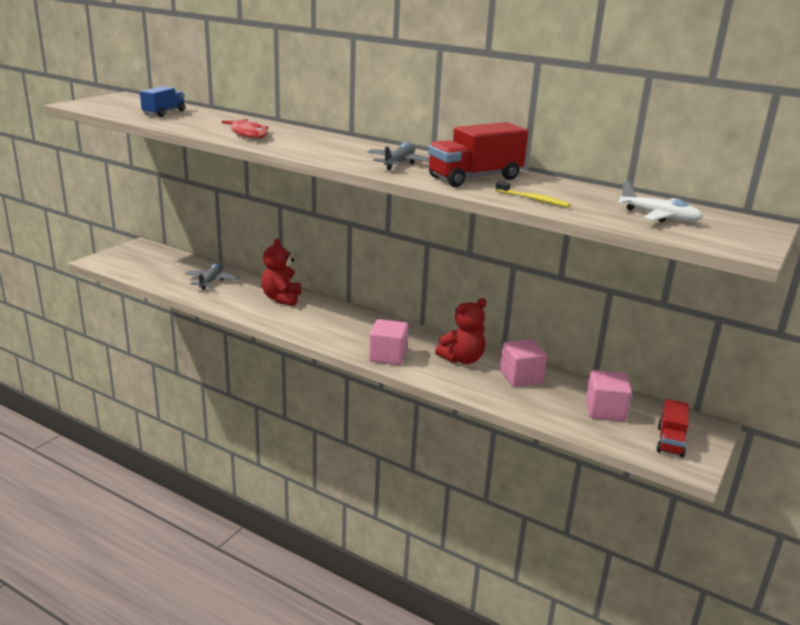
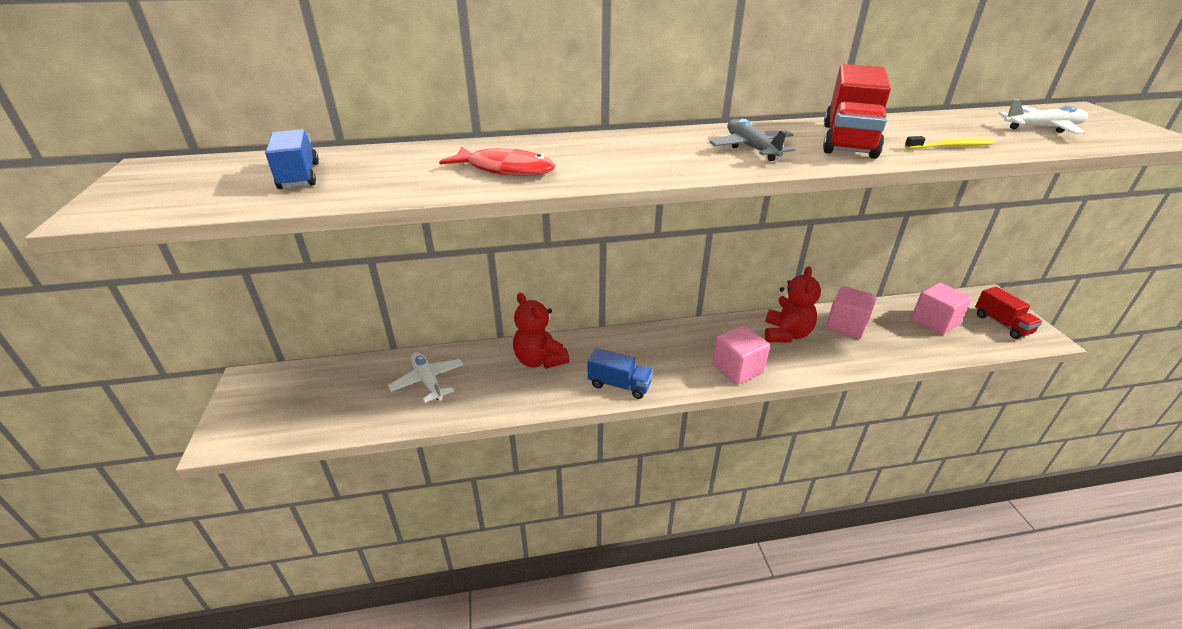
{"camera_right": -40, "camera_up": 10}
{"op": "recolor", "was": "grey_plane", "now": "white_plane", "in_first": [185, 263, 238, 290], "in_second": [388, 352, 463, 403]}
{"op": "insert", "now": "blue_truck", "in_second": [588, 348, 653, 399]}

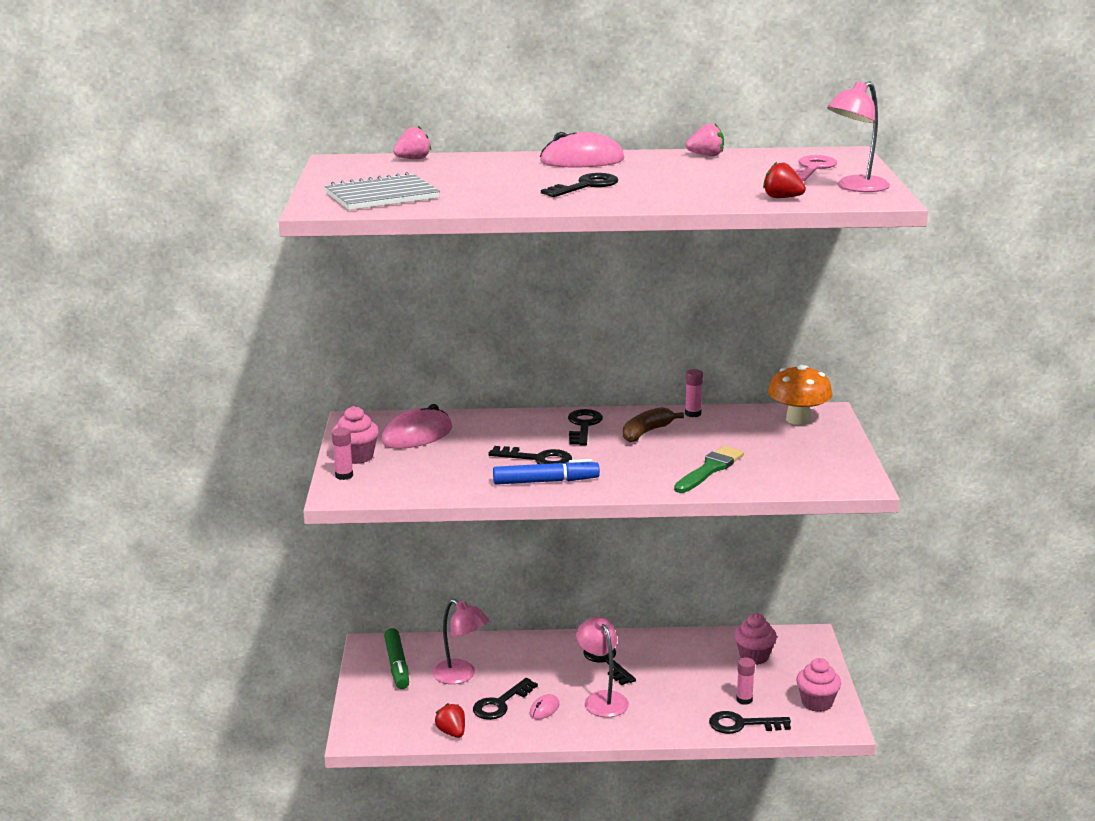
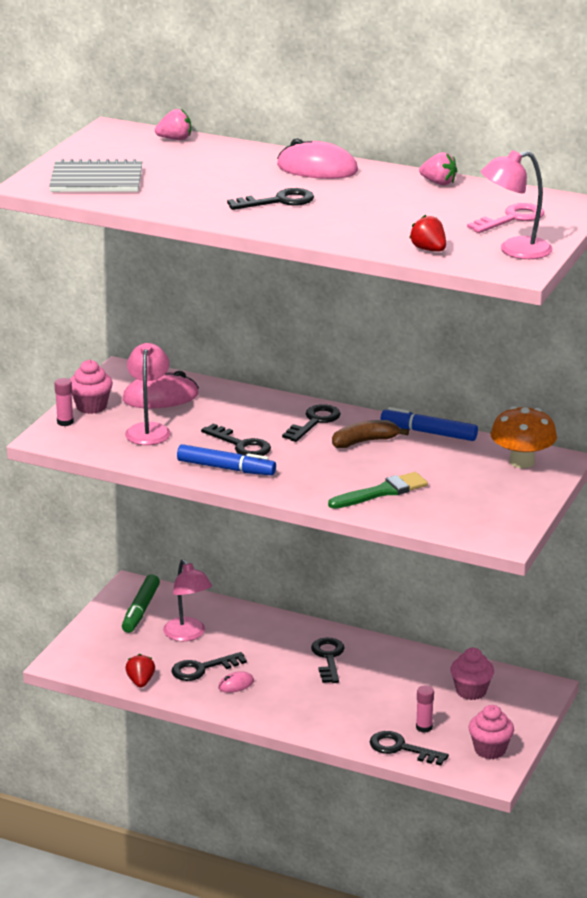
{"camera_right": 25, "camera_up": 5}
{"op": "move", "was": "pink_lamp", "in_first": [576, 617, 629, 717], "in_second": [125, 343, 170, 445]}
{"op": "replace", "was": "pink_glue_stick", "now": "blue_marker", "in_first": [685, 369, 703, 417], "in_second": [381, 407, 478, 441]}

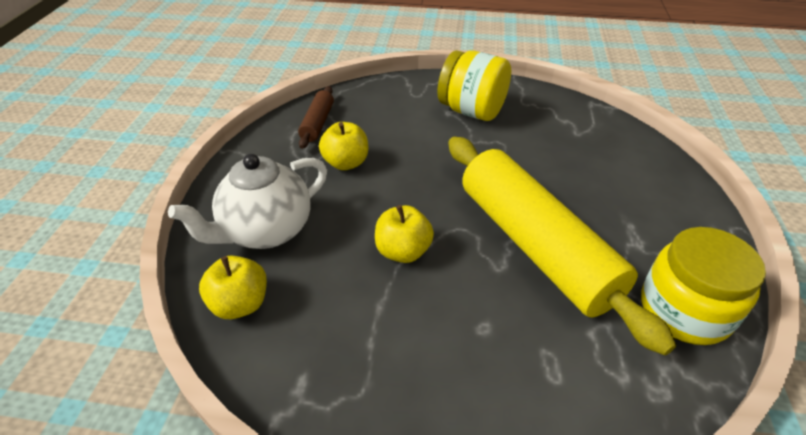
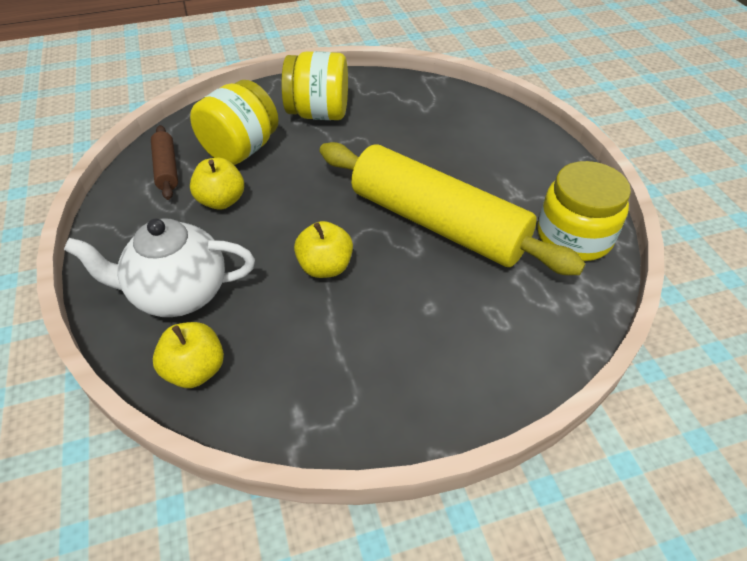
{"camera_right": -25, "camera_up": 5}
{"op": "rotate", "was": "white_teapot", "in_first": [168, 154, 327, 249], "in_second": [64, 218, 255, 317], "clockwise": 60}
{"op": "insert", "now": "yellow_jar", "in_second": [190, 80, 279, 165]}

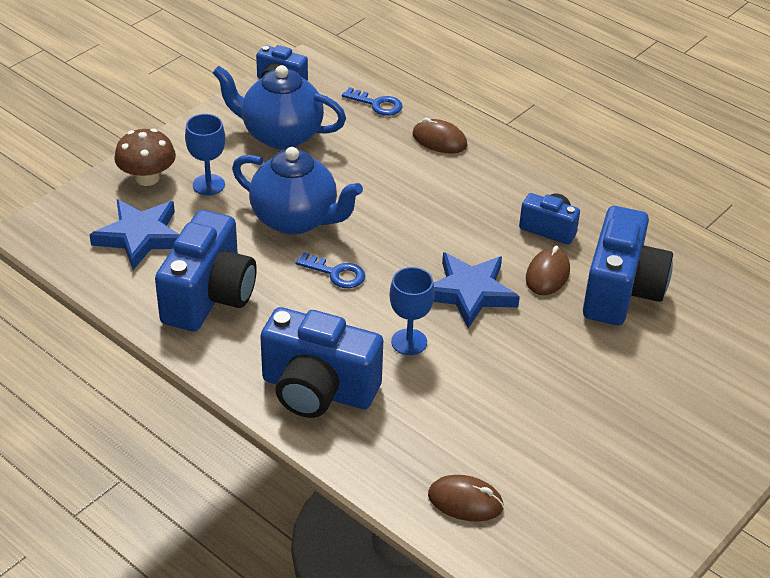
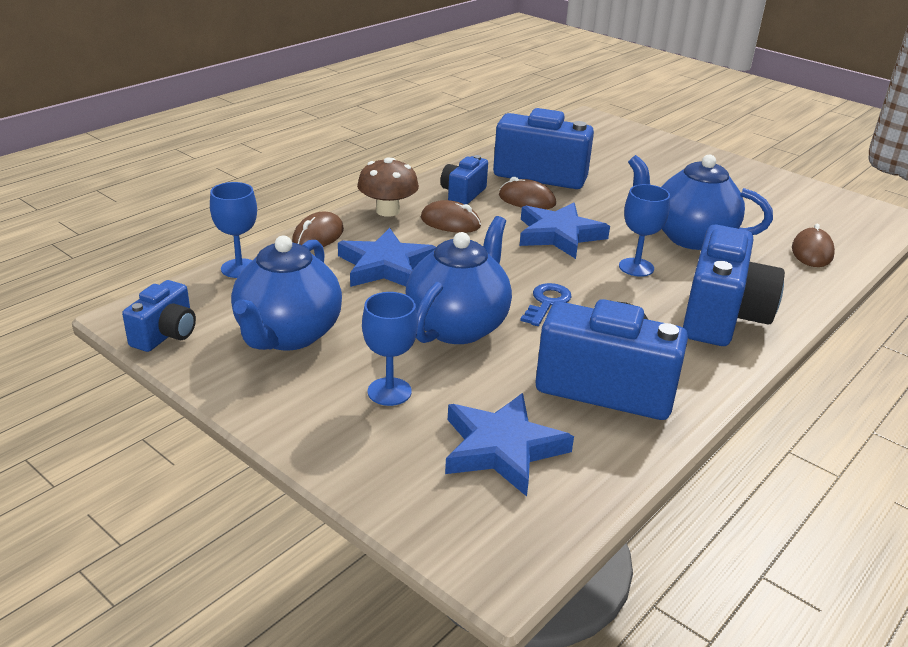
{"camera_right": -90, "camera_up": -10}
{"op": "move", "was": "brown_mushroom", "in_first": [114, 128, 176, 186], "in_second": [357, 158, 419, 217]}
{"op": "replace", "was": "blue_key", "now": "blue_goblet", "in_first": [342, 87, 403, 116], "in_second": [210, 182, 257, 278]}
{"op": "insert", "now": "blue_star", "in_second": [338, 228, 436, 287]}
{"op": "insert", "now": "brown_mouse", "in_second": [421, 200, 481, 233]}
{"op": "insert", "now": "blue_teapot", "in_second": [628, 154, 773, 250]}

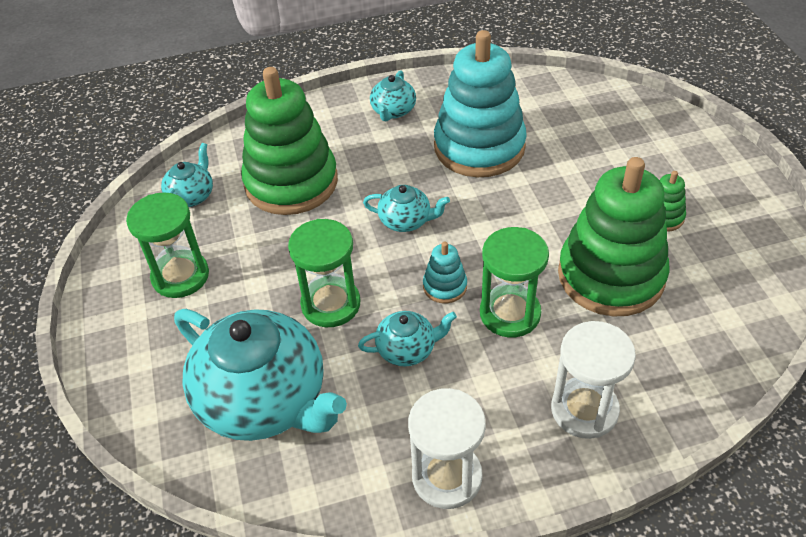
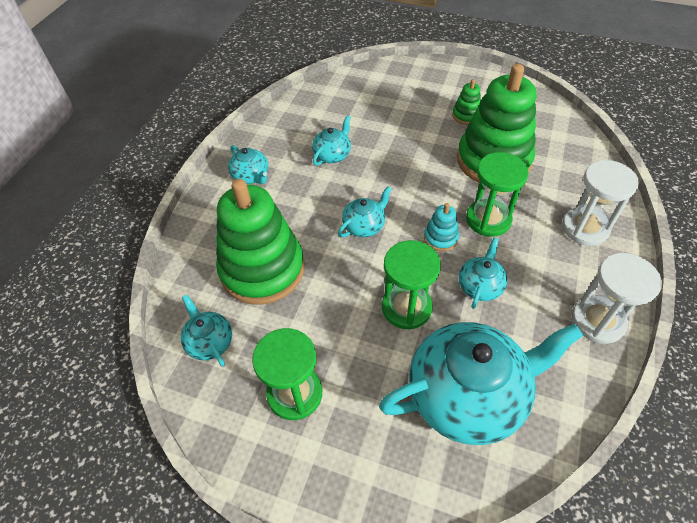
{"camera_right": -55, "camera_up": 5}
{"op": "replace", "was": "turquoise_stacking_toy", "now": "turquoise_teapot", "in_first": [434, 30, 527, 177], "in_second": [312, 115, 351, 166]}

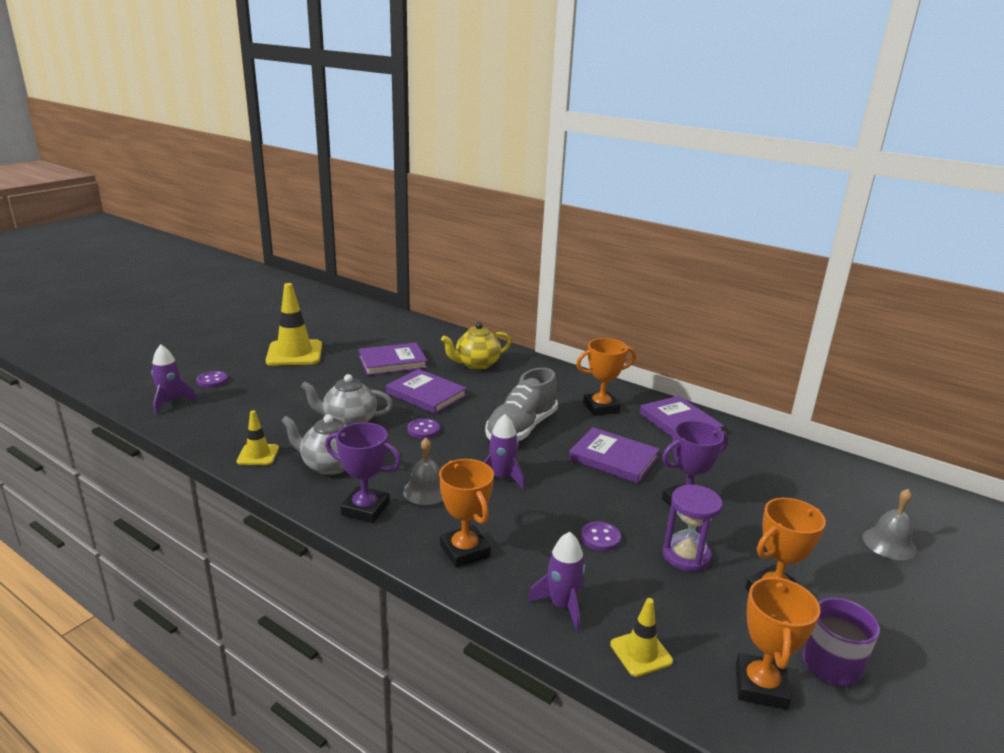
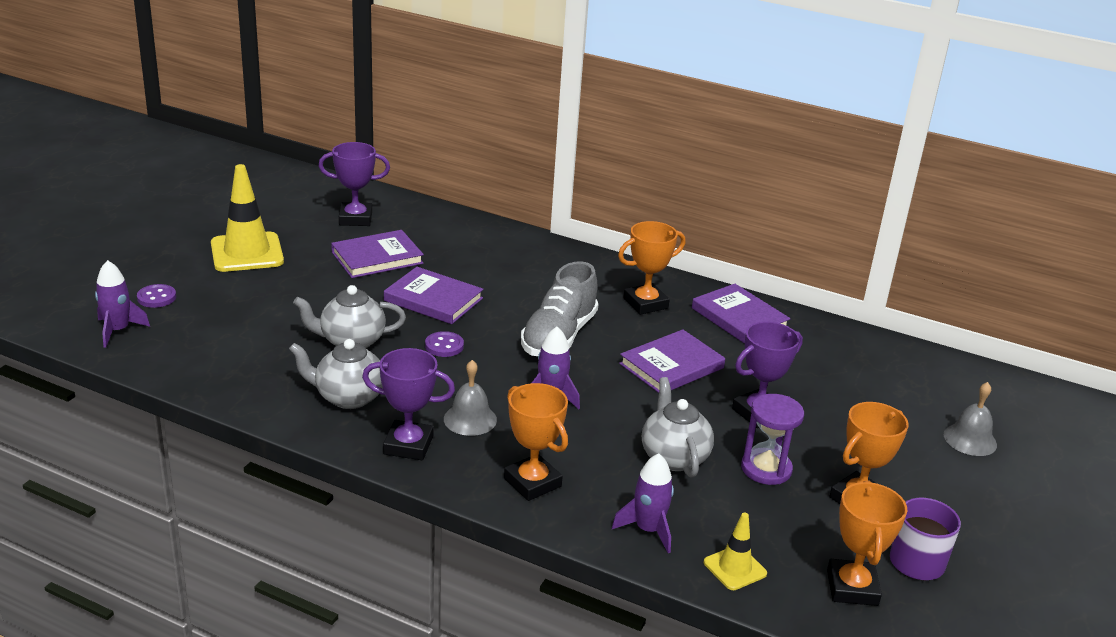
{"camera_right": -10, "camera_up": 5}
{"op": "delete", "was": "yellow_traffic_cone", "in_first": [237, 410, 279, 465]}
{"op": "delete", "was": "yellow_teapot", "in_first": [441, 322, 511, 370]}
{"op": "rotate", "was": "purple_book", "in_first": [569, 427, 660, 483], "in_second": [619, 329, 725, 393], "clockwise": -60}
{"op": "replace", "was": "purple_button", "now": "grey_teapot", "in_first": [581, 522, 621, 551], "in_second": [642, 377, 714, 478]}
{"op": "insert", "now": "purple_trophy", "in_second": [319, 142, 390, 226]}

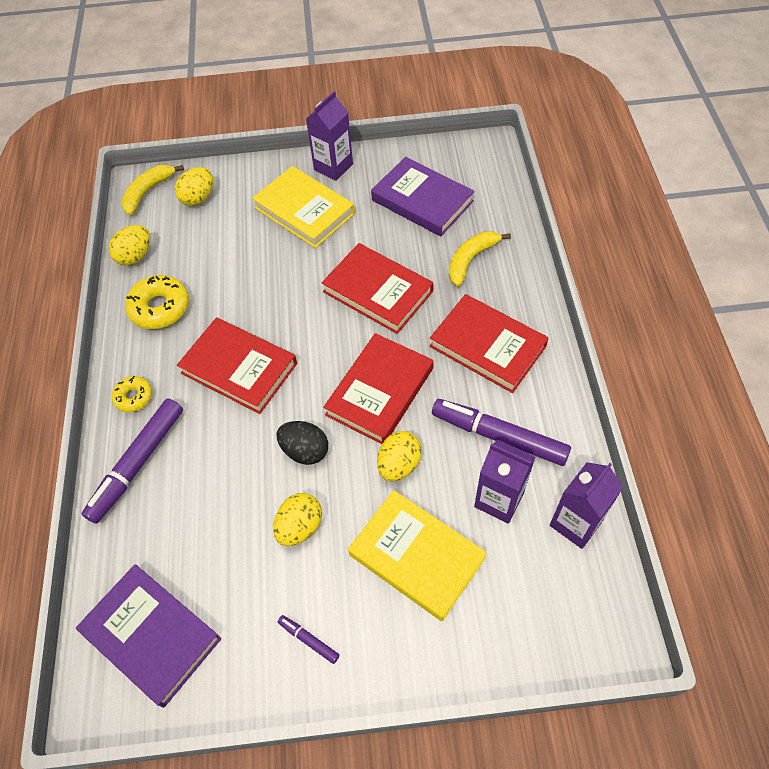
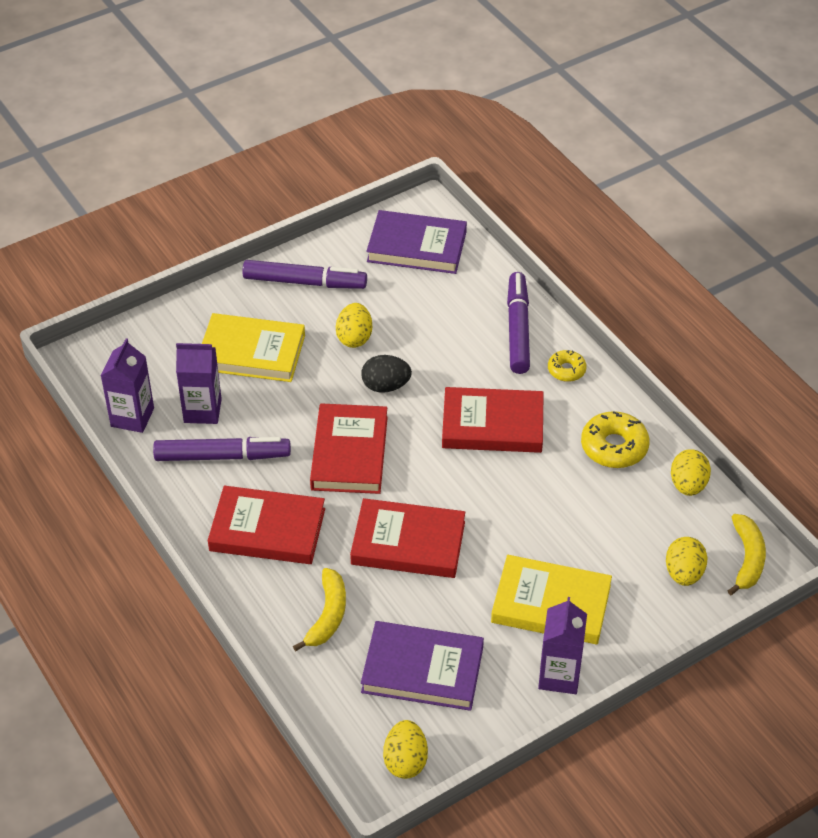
{"camera_right": 150, "camera_up": -10}
{"op": "resize", "was": "purple_marker", "in_first": [278, 615, 340, 664], "in_second": [242, 260, 367, 289], "ratio": 2.25}
{"op": "move", "was": "yellow_egg", "in_first": [377, 431, 422, 481], "in_second": [383, 720, 428, 779]}

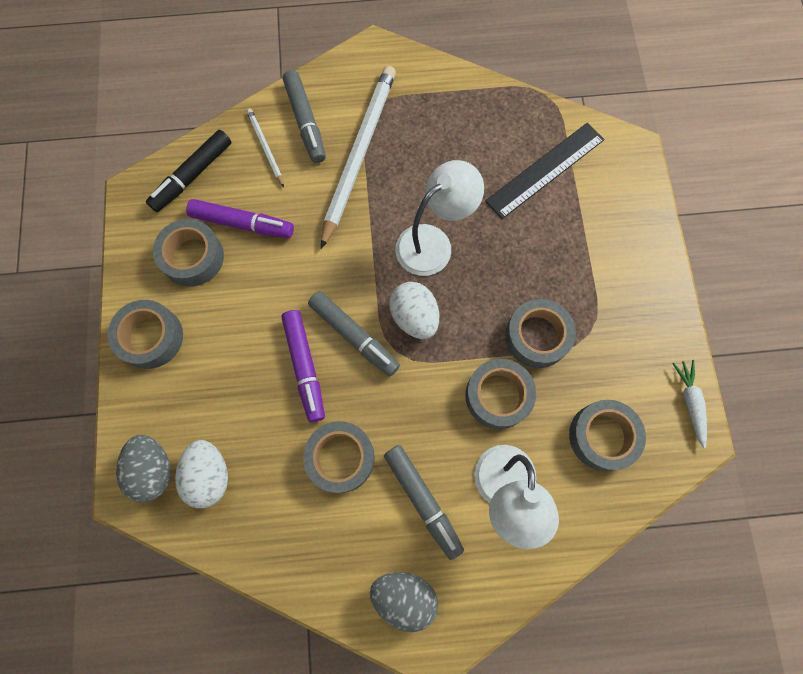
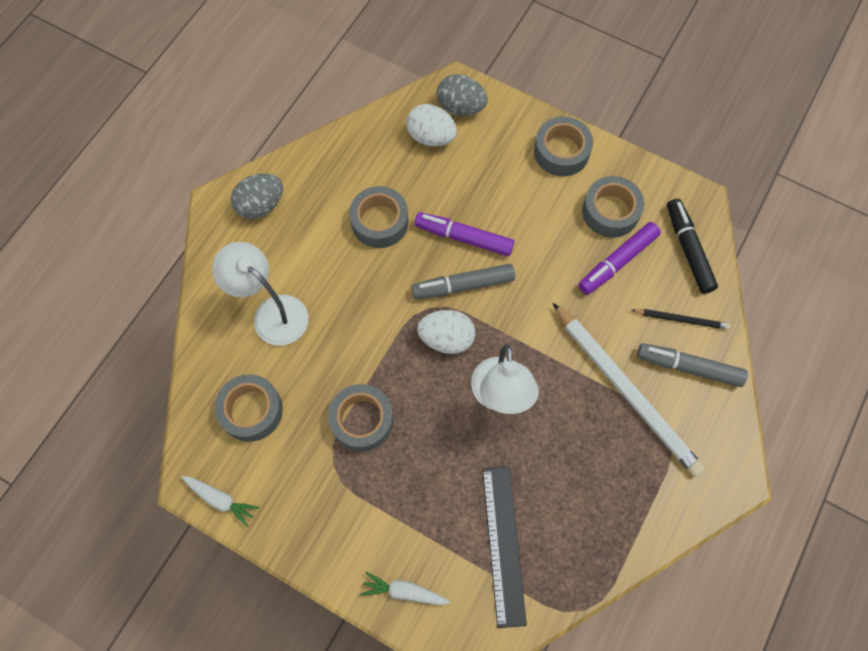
{"camera_right": 125, "camera_up": -5}
{"op": "recolor", "was": "white_pencil", "now": "black_pencil", "in_first": [246, 108, 284, 187], "in_second": [631, 309, 730, 330]}
{"op": "delete", "was": "grey_marker", "in_first": [384, 445, 464, 560]}
{"op": "delete", "was": "grey_tape", "in_first": [465, 359, 536, 429]}
{"op": "insert", "now": "white_carrot", "in_second": [361, 572, 450, 605]}

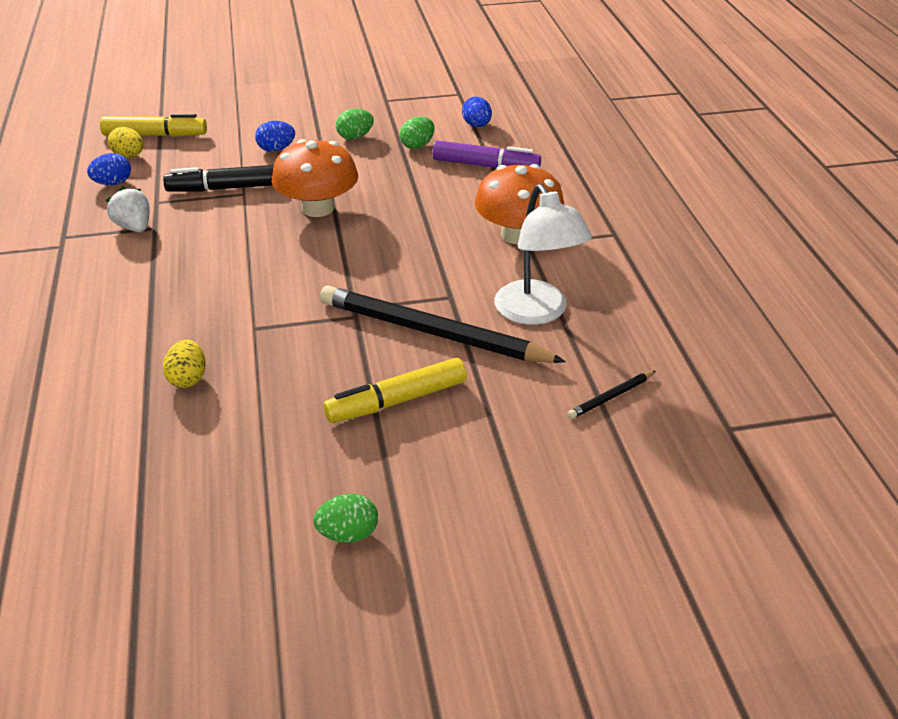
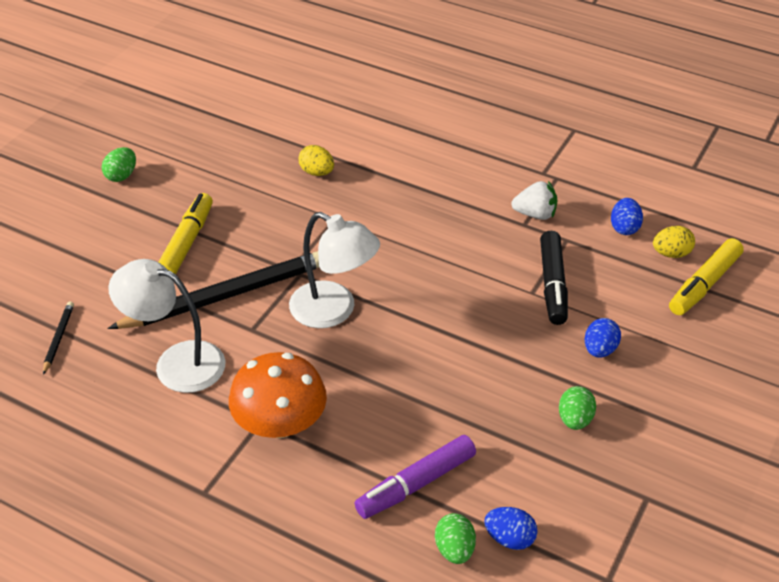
{"camera_right": 130, "camera_up": 5}
{"op": "rotate", "was": "black_marker", "in_first": [163, 165, 274, 192], "in_second": [540, 231, 568, 325], "clockwise": 150}
{"op": "delete", "was": "orange_mushroom", "in_first": [272, 139, 358, 217]}
{"op": "move", "was": "green_egg", "in_first": [400, 117, 435, 149], "in_second": [435, 513, 476, 564]}
{"op": "insert", "now": "white_lamp", "in_second": [289, 212, 380, 328]}

